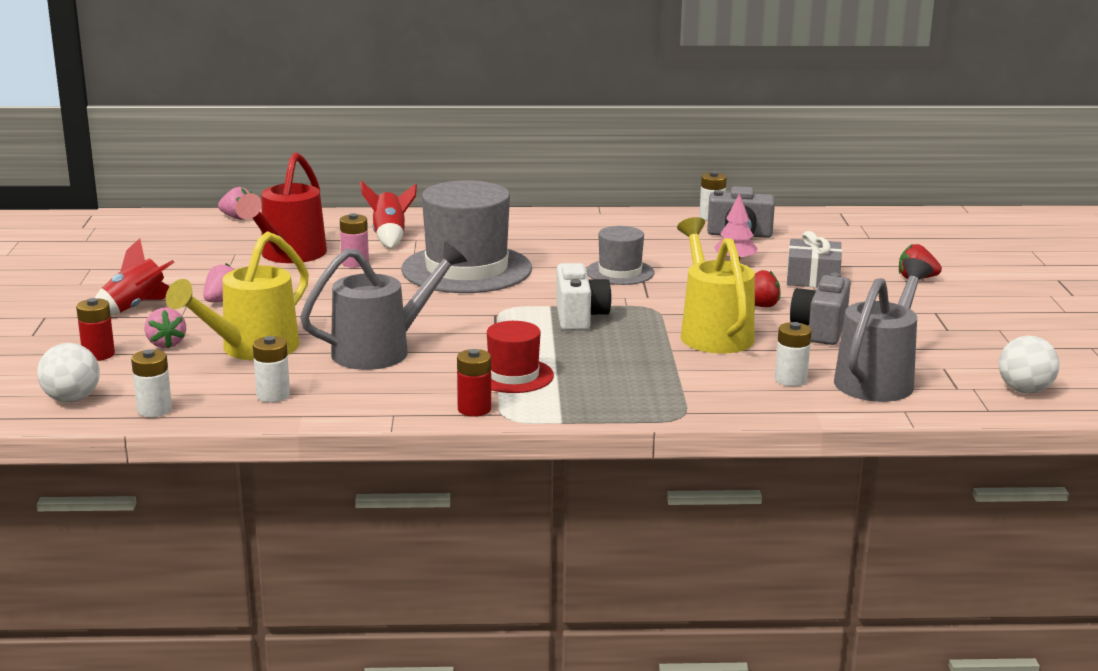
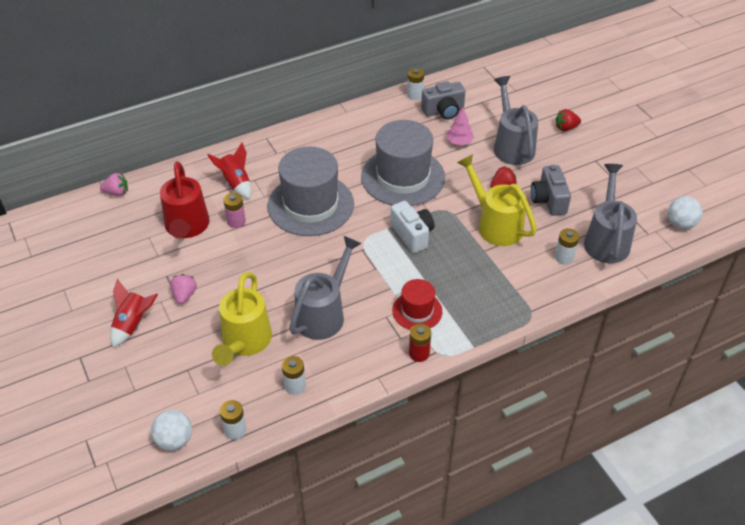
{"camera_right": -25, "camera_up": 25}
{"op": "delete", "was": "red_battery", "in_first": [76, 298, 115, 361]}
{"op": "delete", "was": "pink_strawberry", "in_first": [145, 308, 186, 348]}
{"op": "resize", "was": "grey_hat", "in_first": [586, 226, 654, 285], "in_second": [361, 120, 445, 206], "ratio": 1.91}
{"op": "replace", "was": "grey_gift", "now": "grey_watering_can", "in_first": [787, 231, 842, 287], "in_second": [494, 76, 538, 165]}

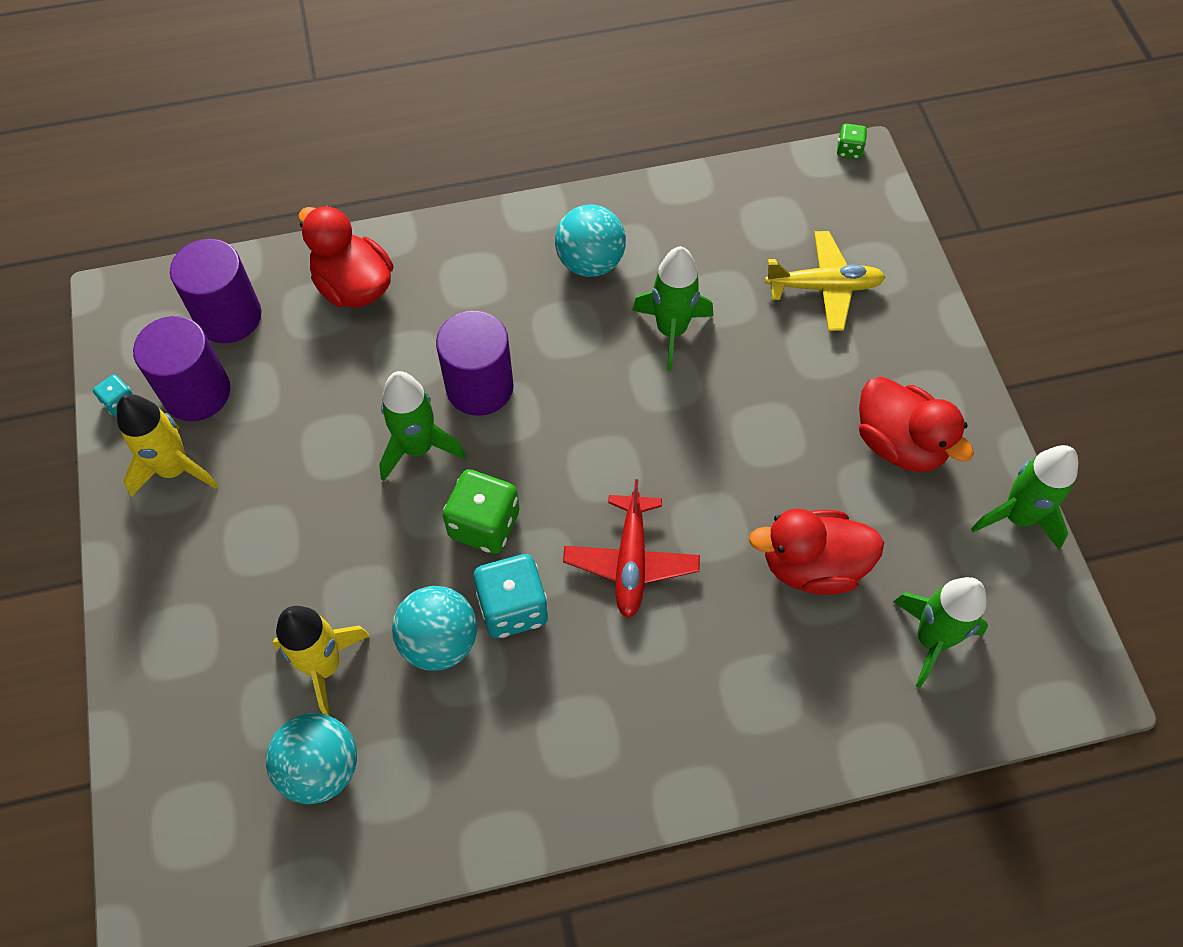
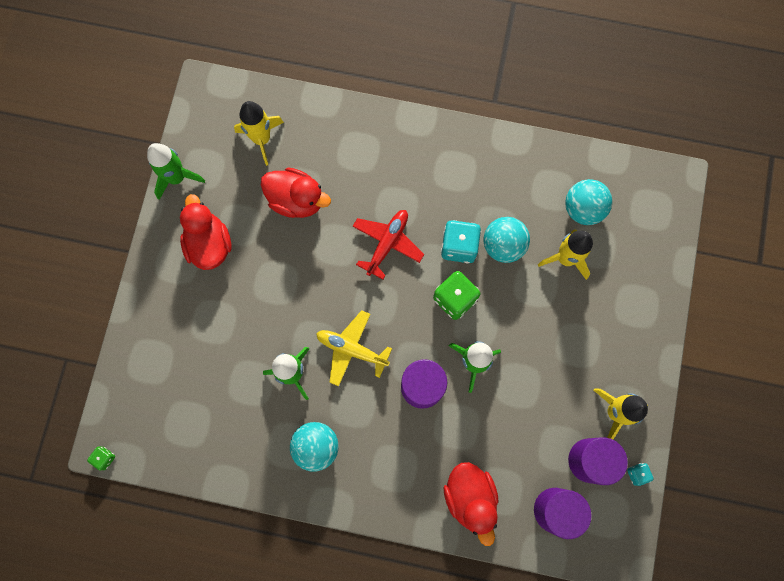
{"camera_right": -155, "camera_up": 15}
{"op": "move", "was": "yellow_plane", "in_first": [765, 231, 885, 331], "in_second": [316, 310, 392, 387]}
{"op": "recolor", "was": "green_rocket", "now": "yellow_rocket", "in_first": [893, 577, 988, 688], "in_second": [234, 101, 284, 166]}

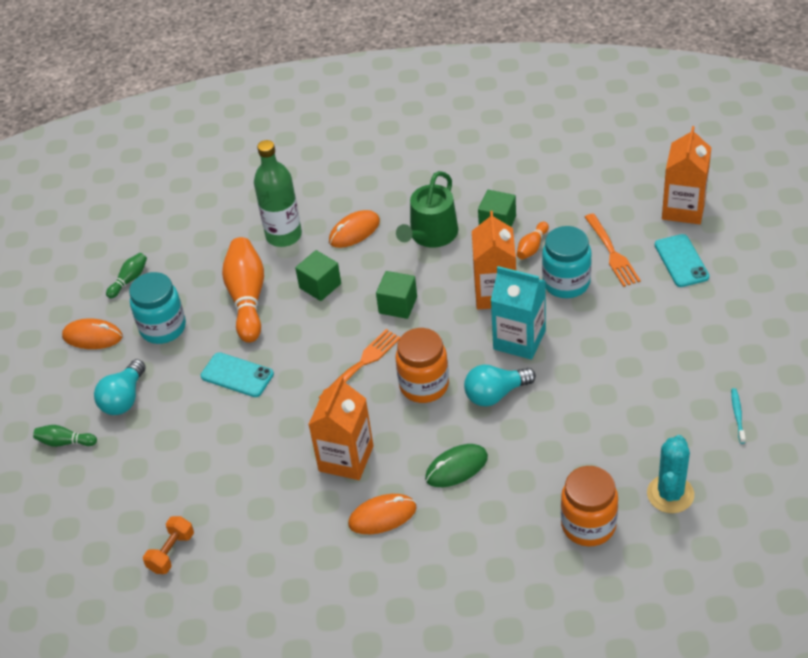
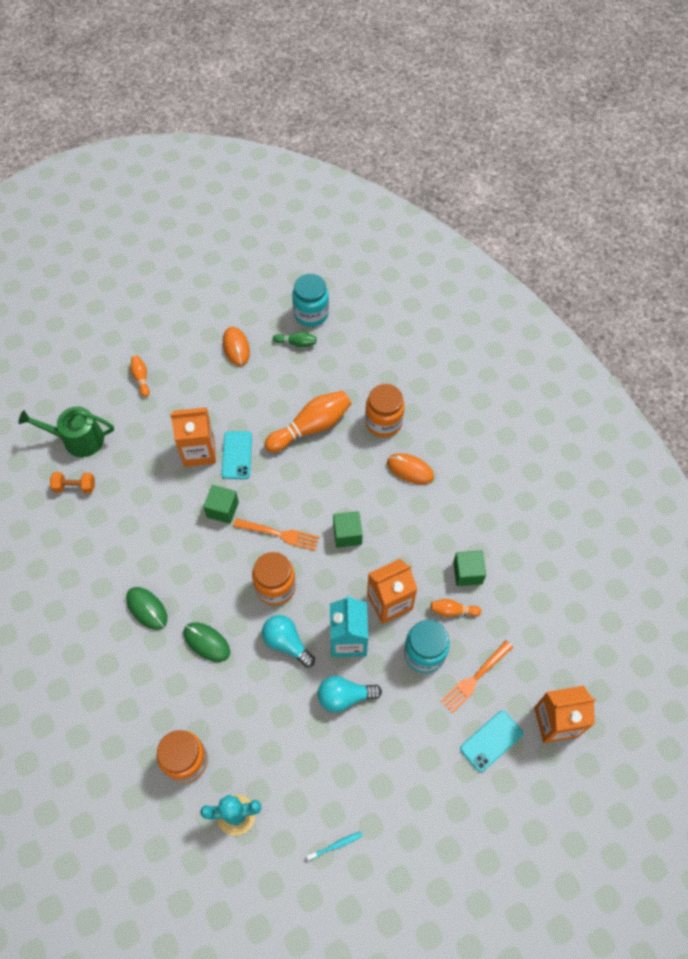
{"camera_right": 60, "camera_up": 15}
{"op": "recolor", "was": "green_bowling_pin", "now": "orange_bowling_pin", "in_first": [33, 425, 97, 447], "in_second": [130, 355, 150, 397]}
{"op": "move", "was": "turquoise_light_bulb", "in_first": [94, 359, 146, 415], "in_second": [318, 676, 382, 713]}
{"op": "move", "was": "turquoise_jar", "in_first": [129, 272, 186, 344], "in_second": [292, 274, 329, 327]}
{"op": "replace", "was": "green_bottle", "now": "orange_jar", "in_first": [254, 140, 302, 247], "in_second": [365, 384, 405, 437]}
{"op": "move", "was": "green_cube", "in_first": [295, 250, 341, 301], "in_second": [203, 485, 239, 524]}
{"op": "move", "was": "orange_carton", "in_first": [308, 376, 373, 480], "in_second": [170, 407, 216, 467]}
{"op": "recolor", "was": "orange_mouse", "now": "green_mouse", "in_first": [348, 494, 417, 534], "in_second": [126, 587, 167, 630]}
{"op": "move", "was": "green_watering_can", "in_first": [396, 171, 458, 248], "in_second": [18, 406, 114, 457]}

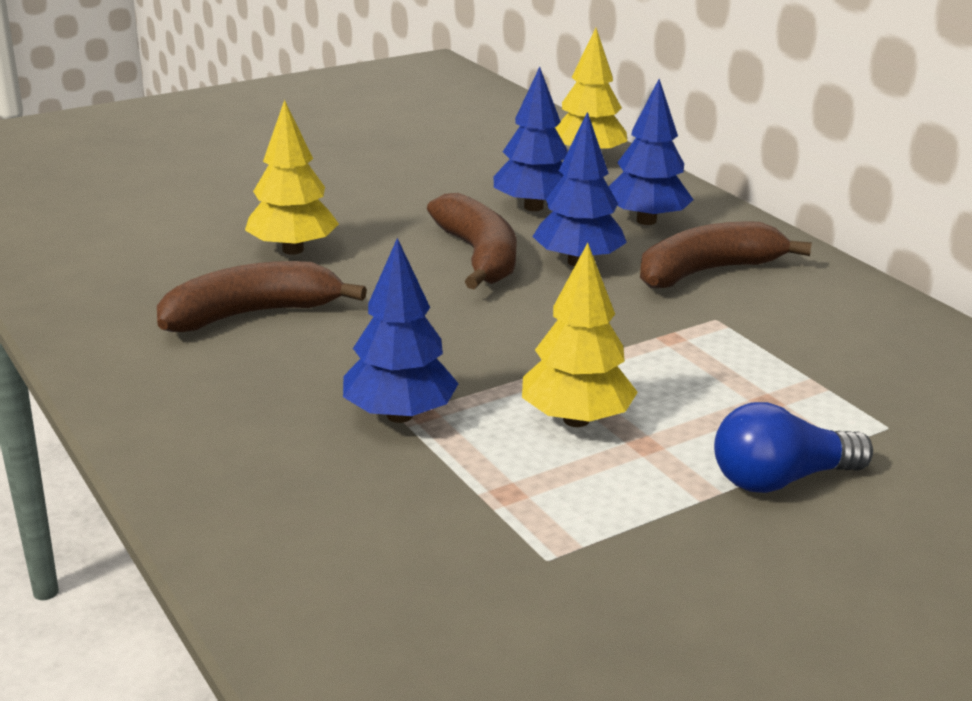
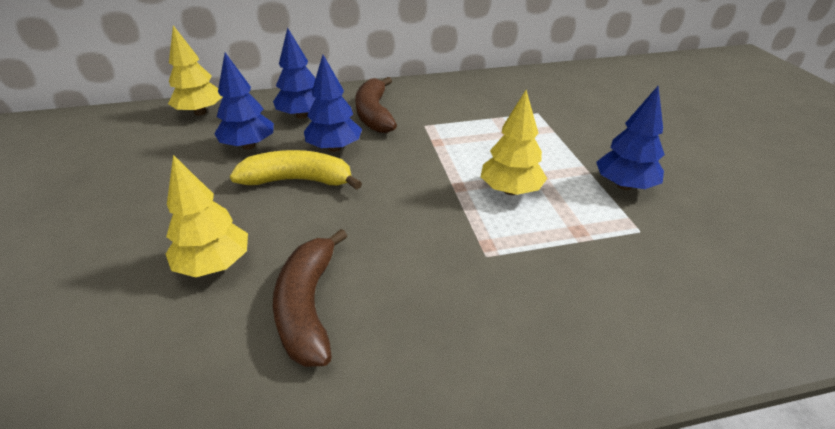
{"camera_right": -70, "camera_up": 10}
{"op": "move", "was": "blue_tree", "in_first": [343, 238, 459, 423], "in_second": [596, 86, 665, 190]}
{"op": "recolor", "was": "brown_banana", "now": "yellow_banana", "in_first": [427, 193, 516, 289], "in_second": [230, 150, 362, 190]}
{"op": "delete", "was": "blue_light_bulb", "in_first": [714, 402, 873, 493]}

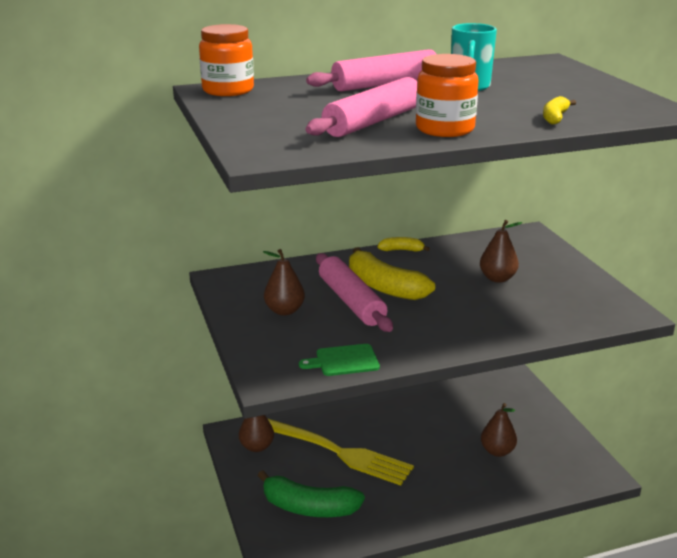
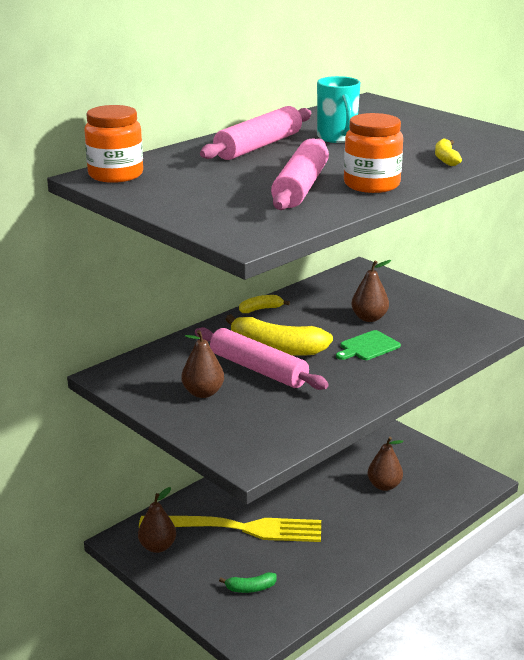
{"camera_right": -25, "camera_up": 0}
{"op": "resize", "was": "green_banana", "in_first": [257, 470, 365, 517], "in_second": [219, 572, 277, 593], "ratio": 0.49}
{"op": "move", "was": "green_cutting_board", "in_first": [299, 344, 380, 376], "in_second": [336, 330, 401, 360]}

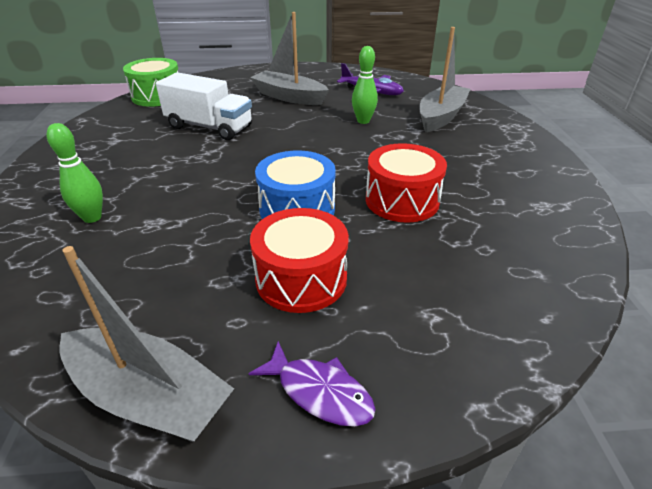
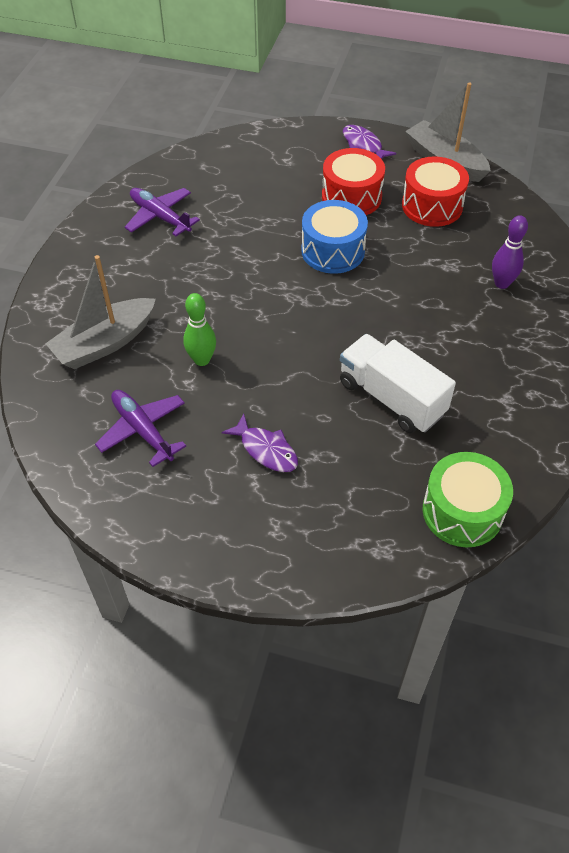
{"camera_right": -160, "camera_up": 15}
{"op": "recolor", "was": "green_bowling_pin", "now": "purple_bowling_pin", "in_first": [46, 123, 103, 223], "in_second": [492, 215, 528, 289]}
{"op": "replace", "was": "grey_boat", "now": "purple_fish", "in_first": [250, 12, 329, 105], "in_second": [222, 413, 298, 472]}
{"op": "move", "was": "red_drum", "in_first": [366, 143, 447, 223], "in_second": [402, 156, 469, 227]}
{"op": "insert", "now": "purple_plane", "in_second": [125, 188, 200, 236]}

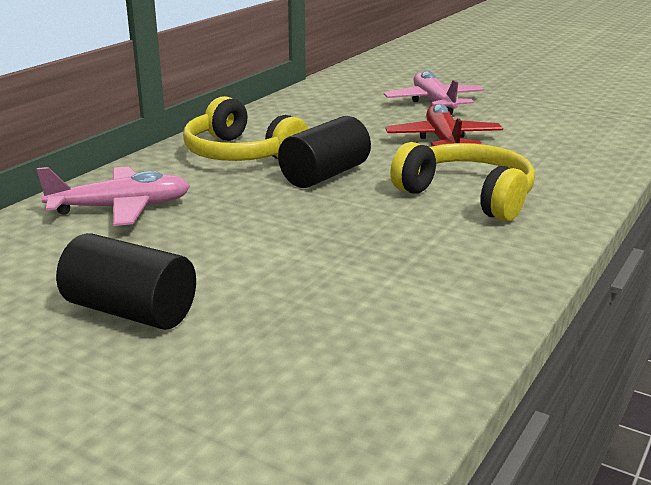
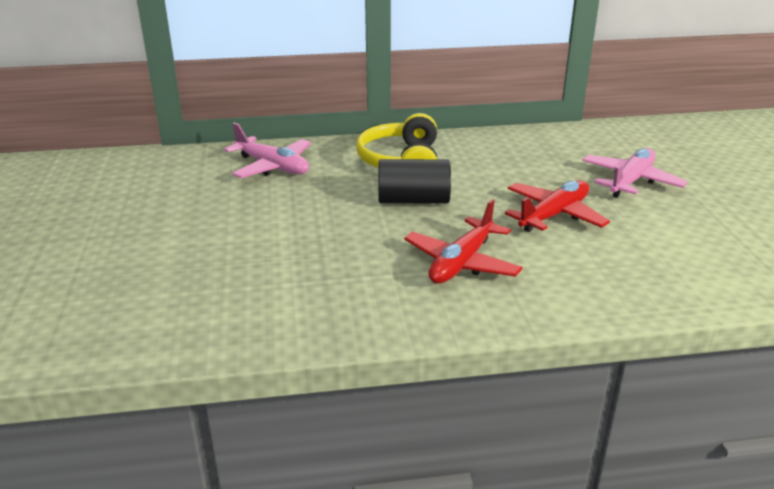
{"camera_right": 50, "camera_up": 5}
{"op": "delete", "was": "black_cylinder", "in_first": [56, 233, 196, 330]}
{"op": "replace", "was": "yellow_headphones", "now": "red_plane", "in_first": [390, 142, 535, 221], "in_second": [404, 199, 523, 284]}

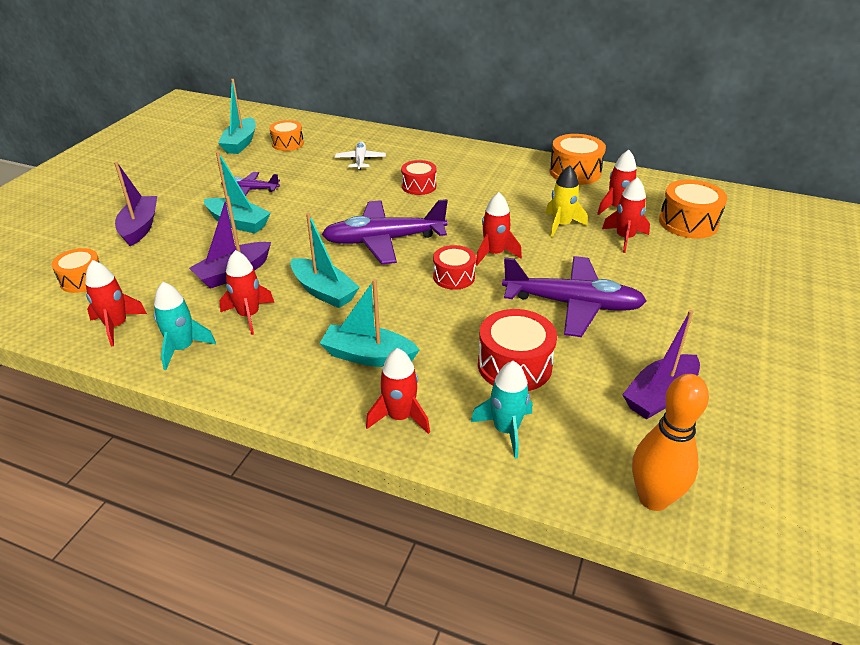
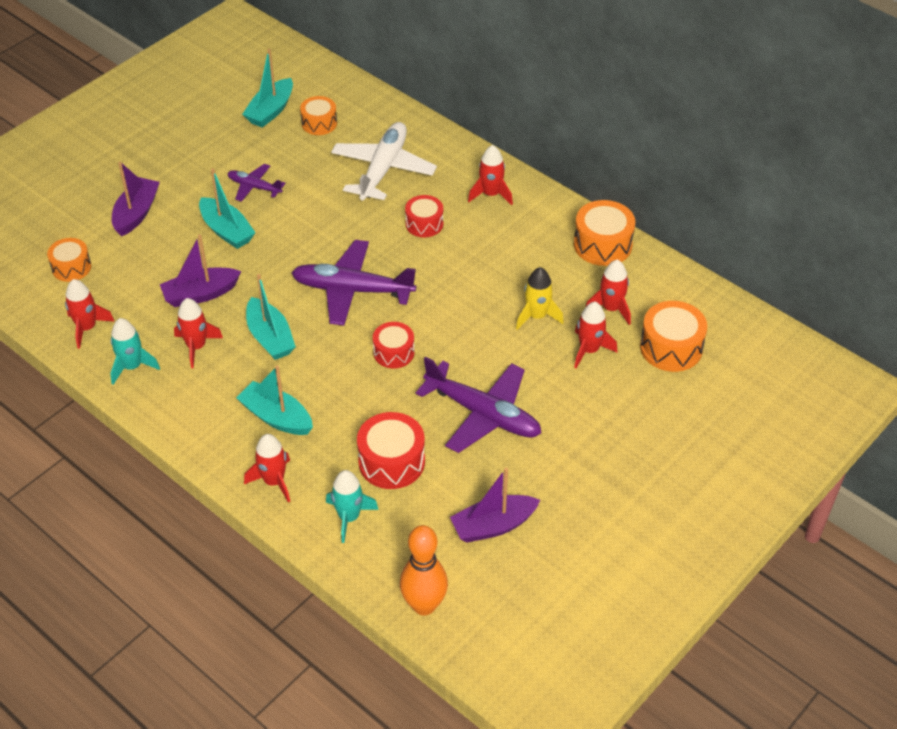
{"camera_right": 20, "camera_up": 10}
{"op": "resize", "was": "white_plane", "in_first": [335, 141, 386, 170], "in_second": [331, 122, 437, 201], "ratio": 1.89}
{"op": "move", "was": "red_rocket", "in_first": [476, 192, 522, 265], "in_second": [468, 145, 513, 205]}

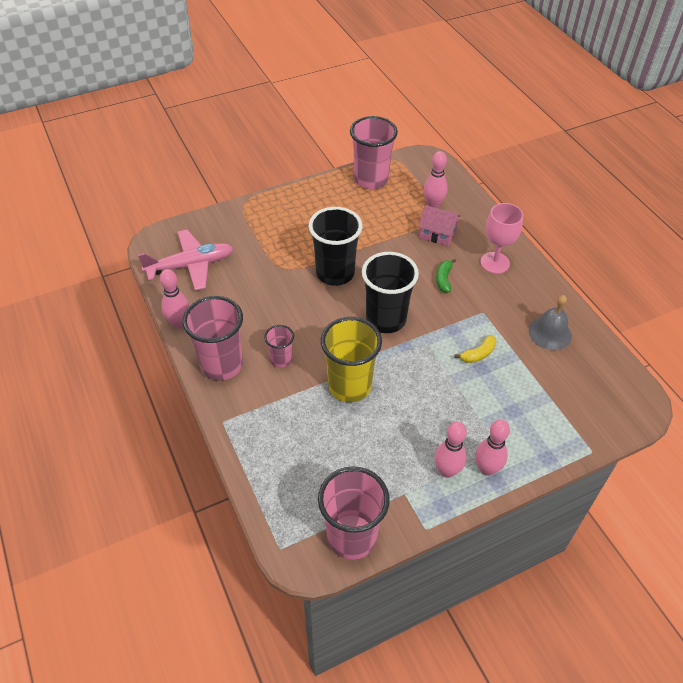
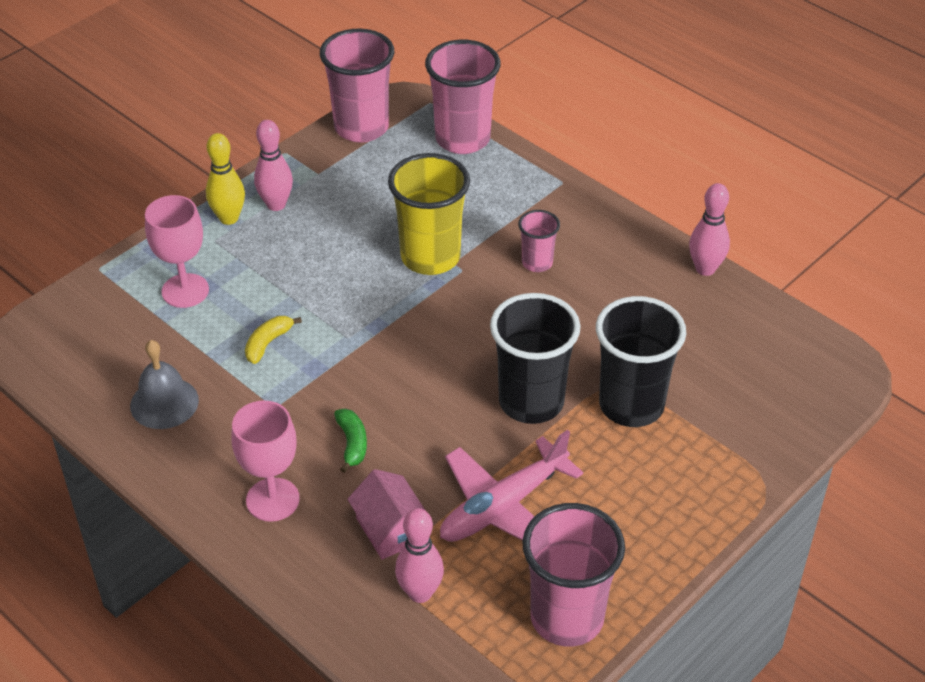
{"camera_right": 160, "camera_up": -5}
{"op": "move", "was": "pink_plane", "in_first": [138, 229, 233, 290], "in_second": [440, 430, 583, 542]}
{"op": "move", "was": "pink_cup", "in_first": [183, 296, 243, 381], "in_second": [425, 40, 501, 154]}
{"op": "move", "was": "black_cup", "in_first": [362, 252, 419, 333], "in_second": [596, 296, 686, 427]}
{"op": "rotate", "was": "pink_house", "in_first": [418, 205, 461, 246], "in_second": [347, 469, 433, 559], "clockwise": 60}
{"op": "recolor", "was": "pink_bowling_pin", "now": "yellow_bowling_pin", "in_first": [475, 420, 510, 476], "in_second": [206, 133, 245, 225]}
{"op": "insert", "now": "pink_goblet", "in_second": [145, 195, 209, 308]}

